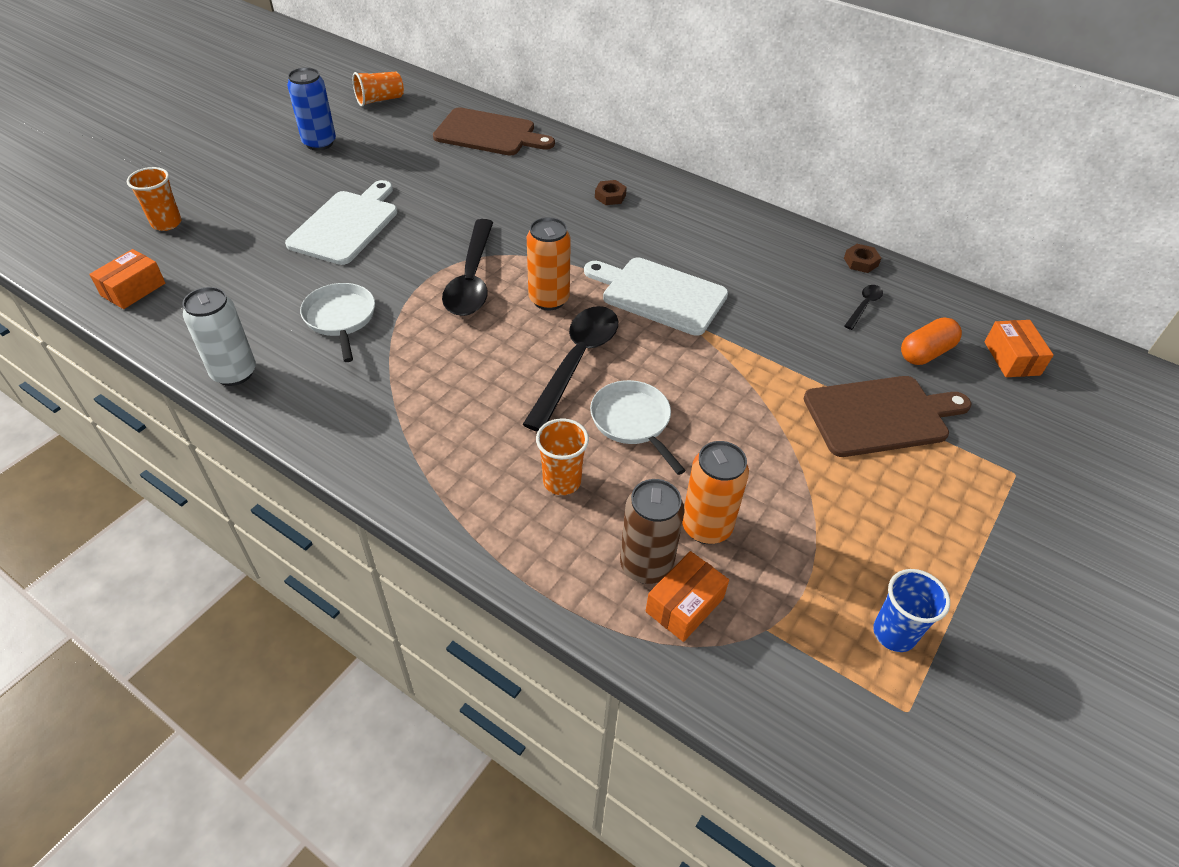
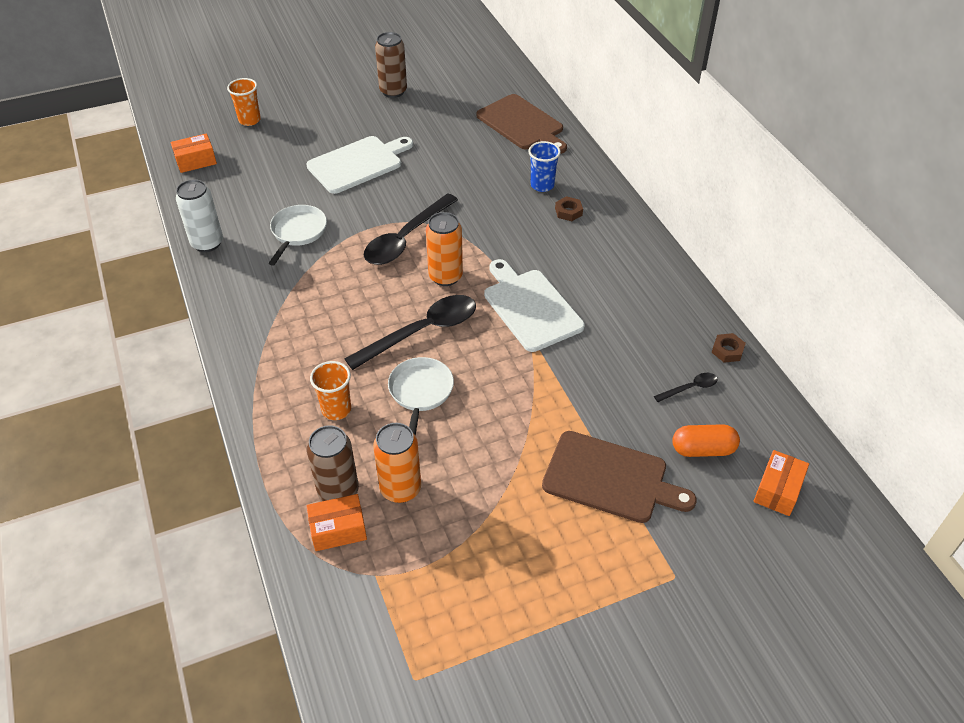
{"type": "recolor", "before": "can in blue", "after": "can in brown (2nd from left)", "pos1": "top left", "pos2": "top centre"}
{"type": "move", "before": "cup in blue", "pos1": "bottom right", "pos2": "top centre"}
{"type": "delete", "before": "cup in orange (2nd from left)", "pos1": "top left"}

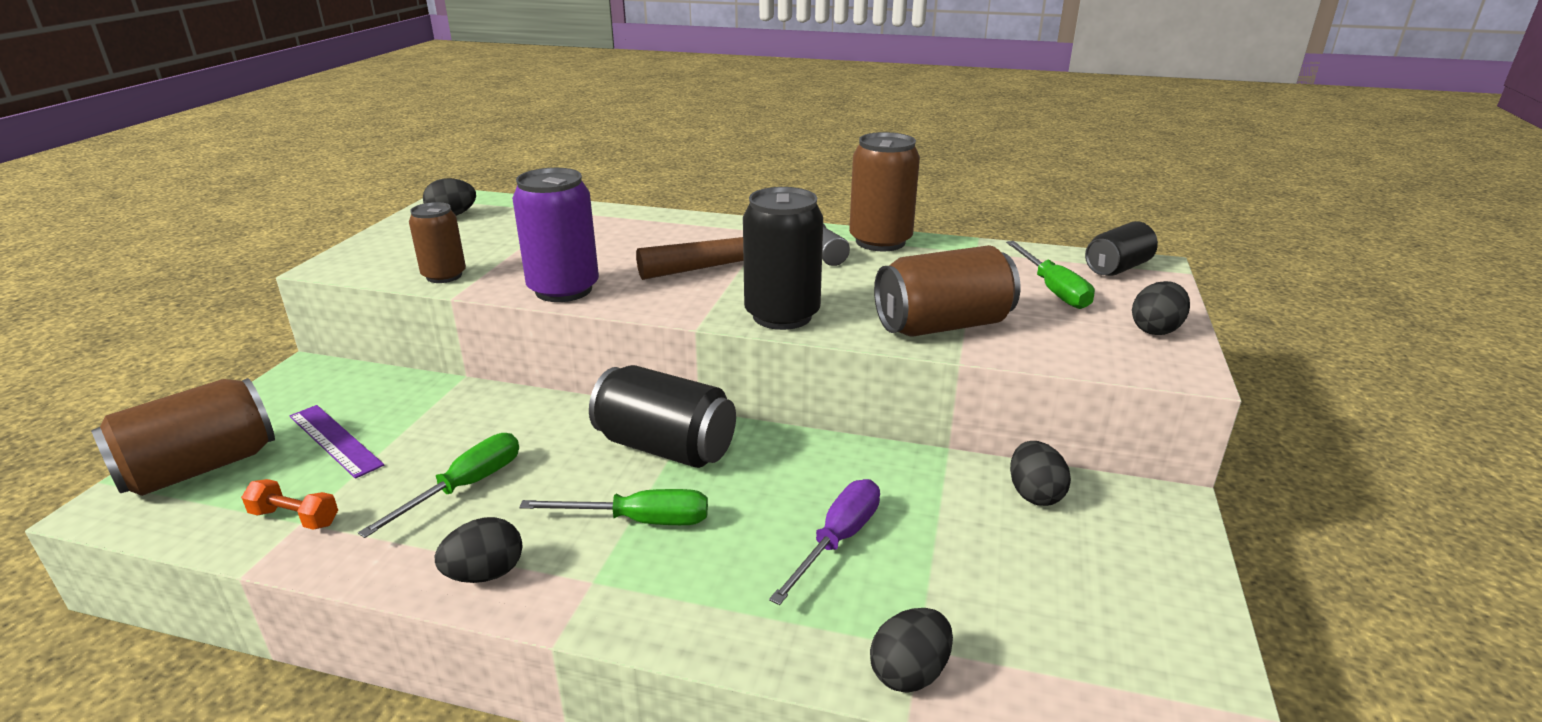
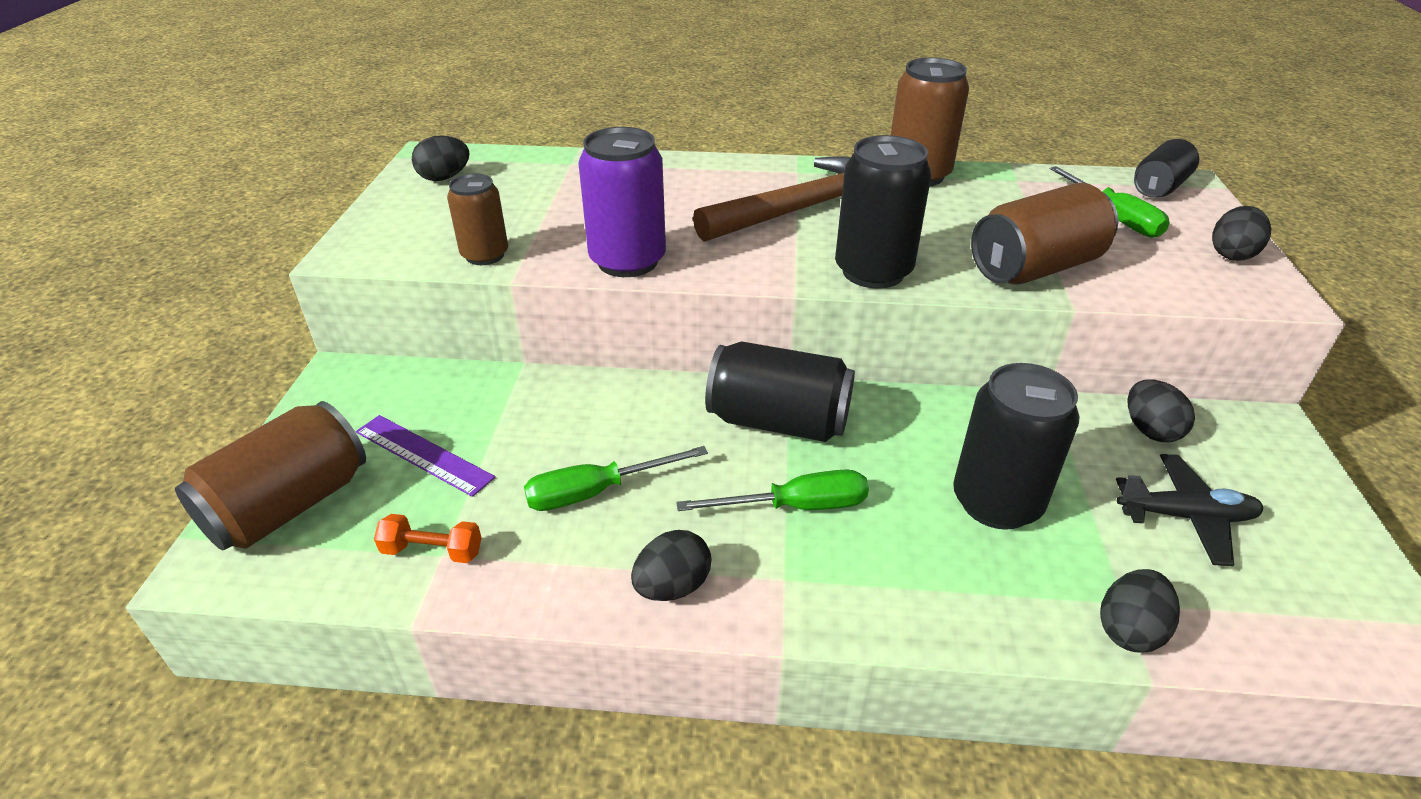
{"type": "rotate", "before": "screwdriver in green (1st from left)", "pos1": "bottom left", "pos2": "centre", "turn": -135}
{"type": "replace", "before": "screwdriver in purple", "after": "can in black (3rd from left)", "pos1": "bottom centre", "pos2": "middle right"}
{"type": "insert", "after": "plane in black", "pos2": "middle right"}

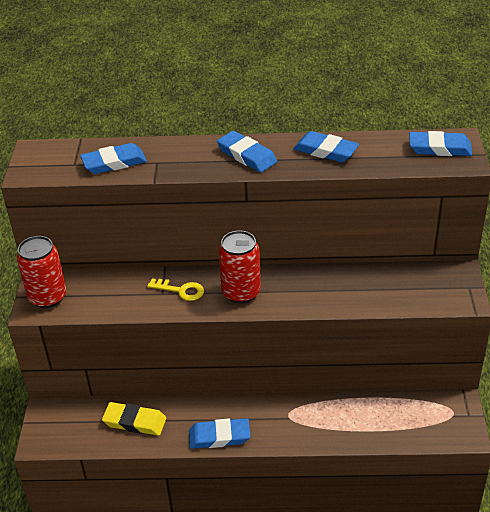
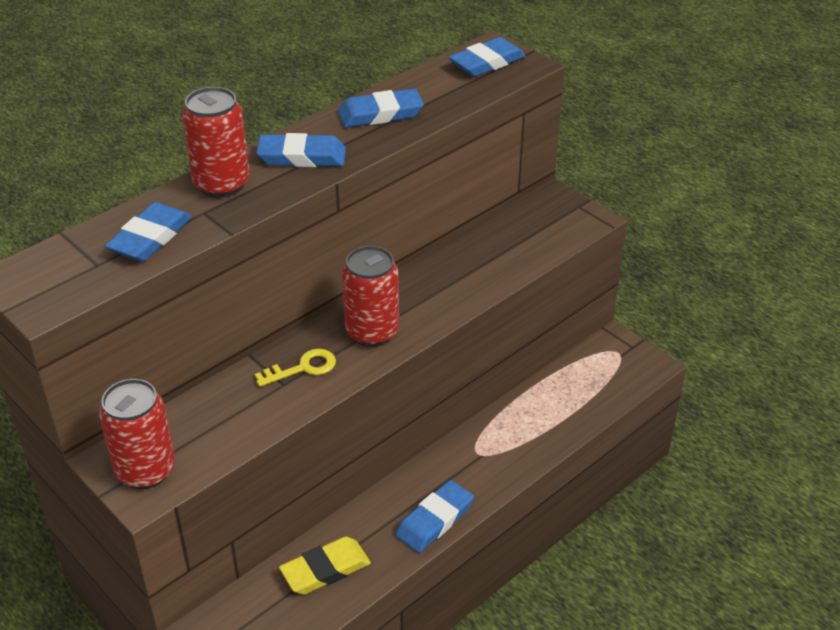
{"type": "insert", "after": "can in red (2nd from left)", "pos2": "top left"}

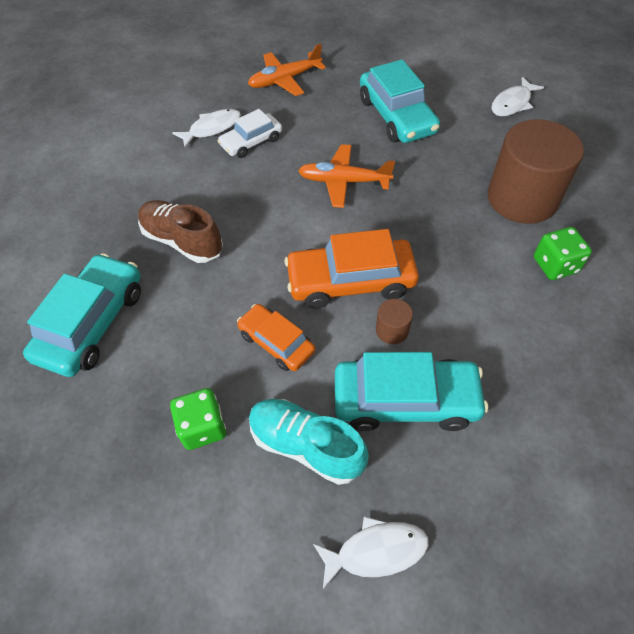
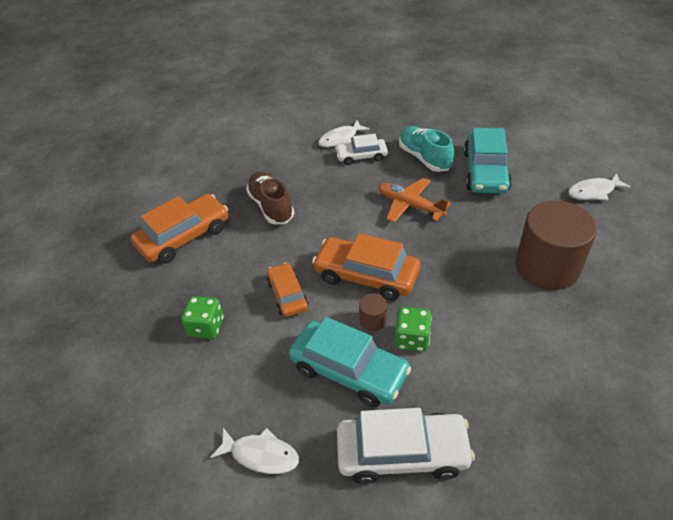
{"type": "recolor", "before": "car in turquoise (1st from left)", "after": "car in orange (1st from left)", "pos1": "middle left", "pos2": "middle left"}
{"type": "rotate", "before": "fish in white (1st from left in the first image)", "pos1": "top left", "pos2": "top centre", "turn": 150}
{"type": "insert", "after": "car in white (2nd from left)", "pos2": "bottom centre"}
{"type": "move", "before": "dice in green (2nd from left)", "pos1": "middle right", "pos2": "centre"}
{"type": "move", "before": "shoe in turquoise", "pos1": "bottom centre", "pos2": "top centre"}
{"type": "delete", "before": "plane in orange (1st from left)", "pos1": "top centre"}

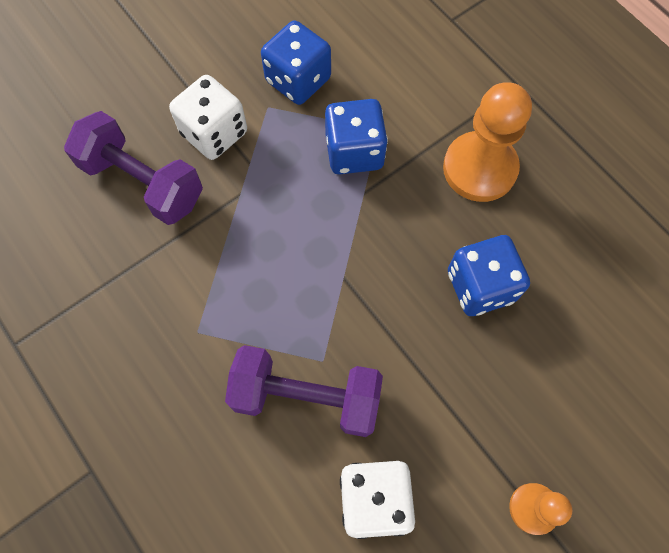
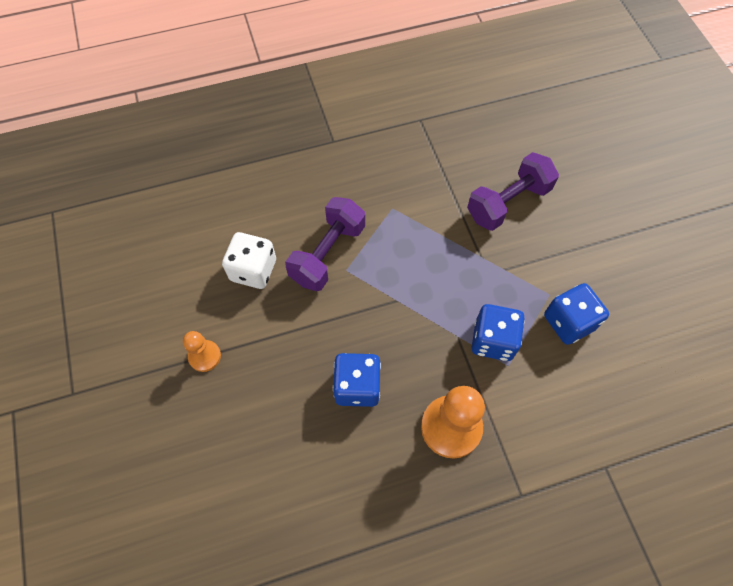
{"type": "delete", "before": "dice in white (1st from left)", "pos1": "top left"}

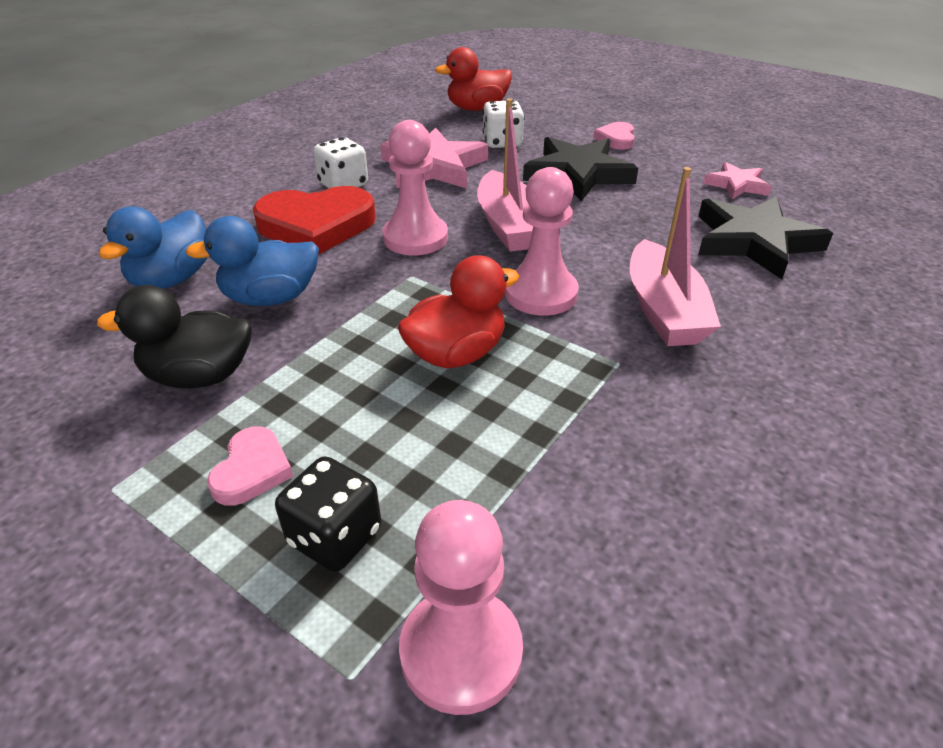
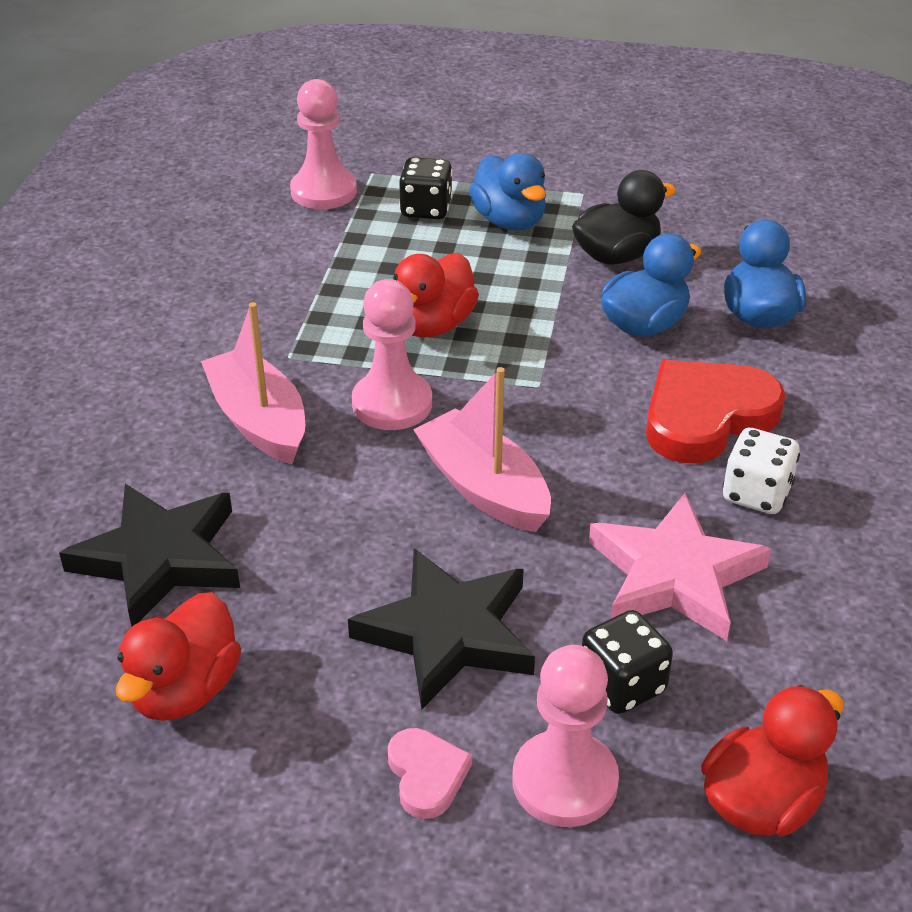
{"type": "replace", "before": "star in pink (2nd from left)", "after": "duck in red (1st from left)", "pos1": "top right", "pos2": "bottom left"}
{"type": "replace", "before": "heart in pink (1st from left)", "after": "duck in blue (1st from left)", "pos1": "middle left", "pos2": "top centre"}
{"type": "move", "before": "pawn in pink (1st from left in the first image)", "after": "pawn in pink (3rd from left)", "pos1": "top centre", "pos2": "bottom centre"}
{"type": "recolor", "before": "dice in white (2nd from left)", "after": "dice in black (2nd from left)", "pos1": "top centre", "pos2": "bottom right"}

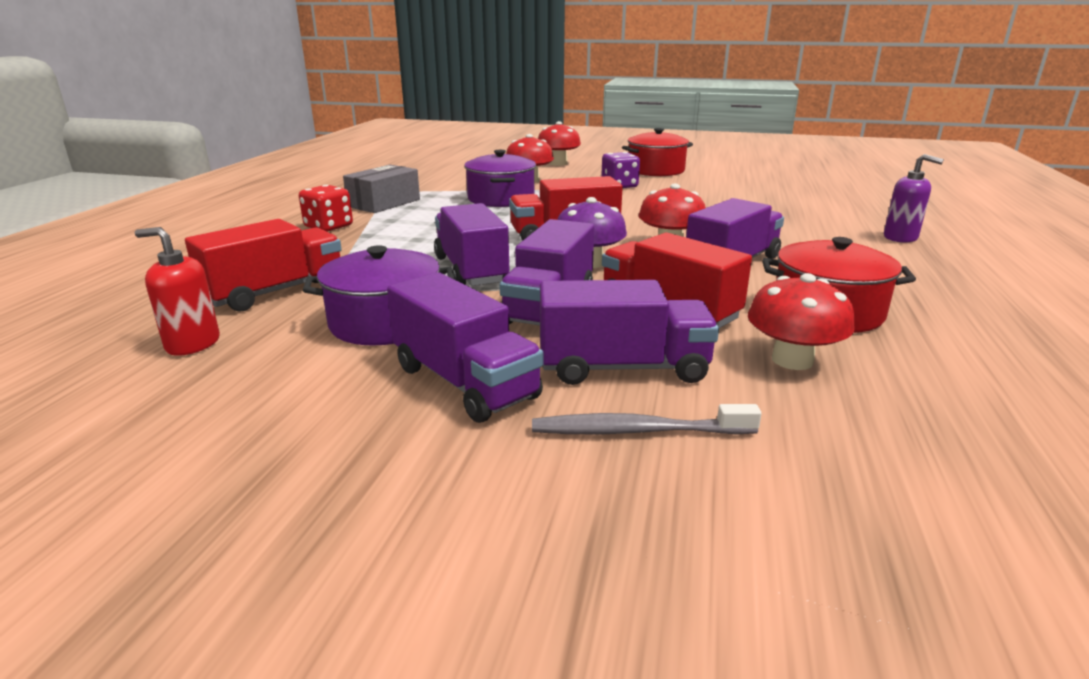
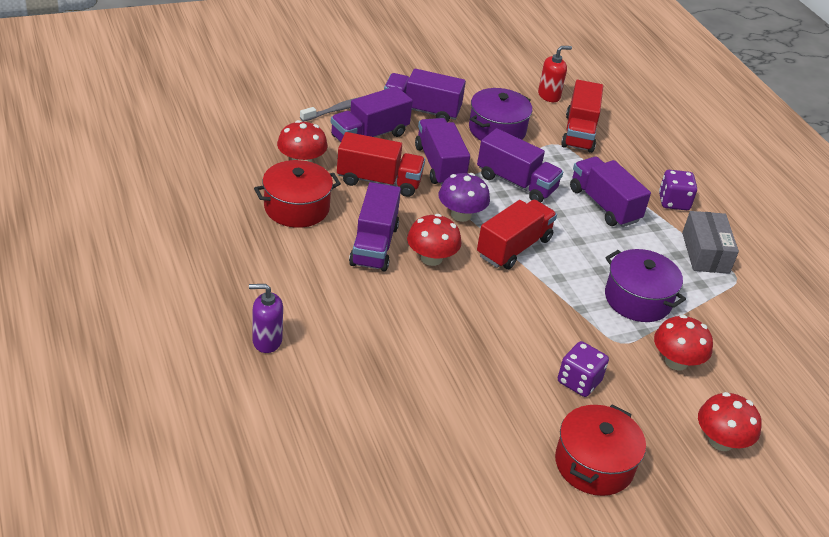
{"type": "insert", "after": "truck in purple (6th from left)", "pos2": "middle right"}
{"type": "recolor", "before": "dice in red", "after": "dice in purple (2nd from left)", "pos1": "top left", "pos2": "middle right"}

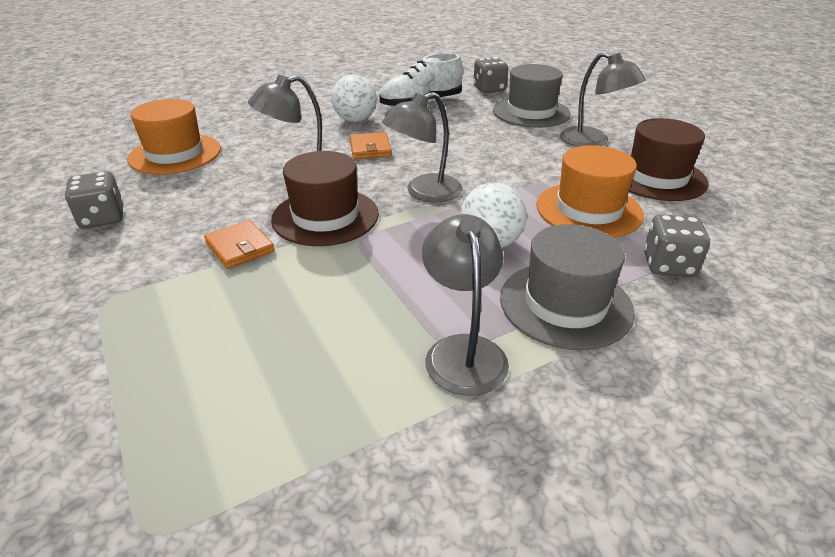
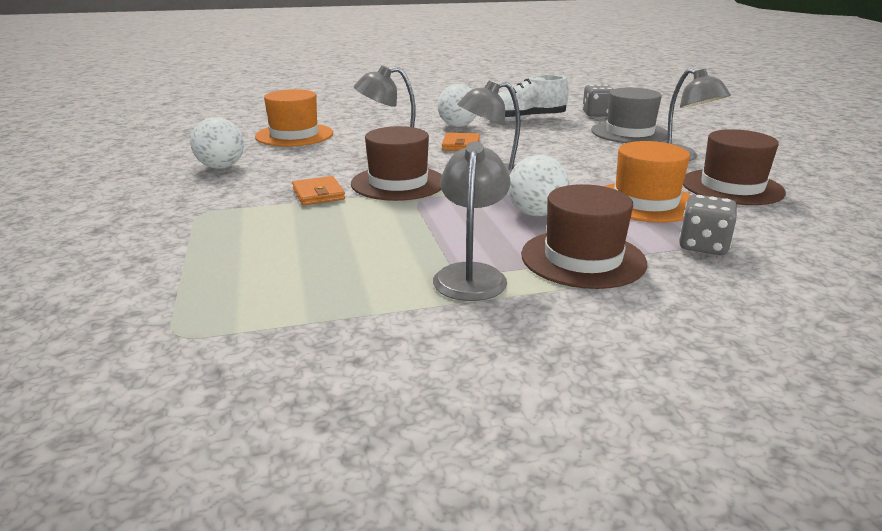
{"type": "replace", "before": "dice in grey (1st from left)", "after": "ball in white (1st from left)", "pos1": "middle left", "pos2": "top left"}
{"type": "recolor", "before": "hat in grey (2nd from left)", "after": "hat in brown (2nd from left)", "pos1": "middle right", "pos2": "centre"}

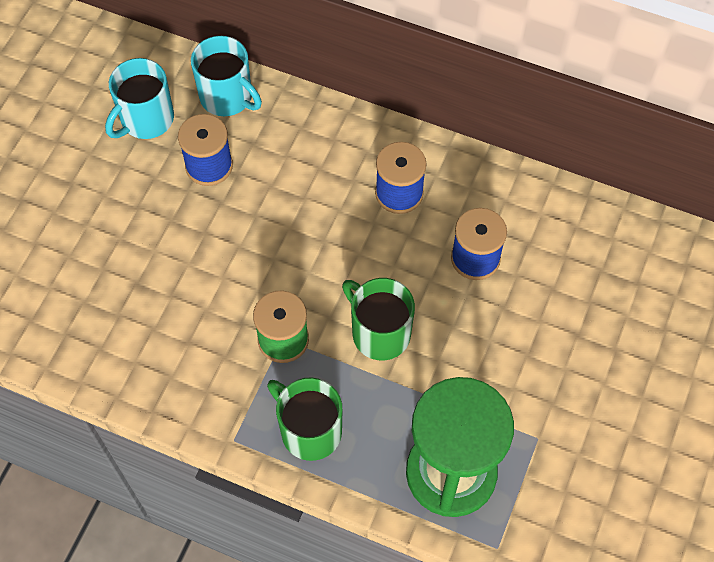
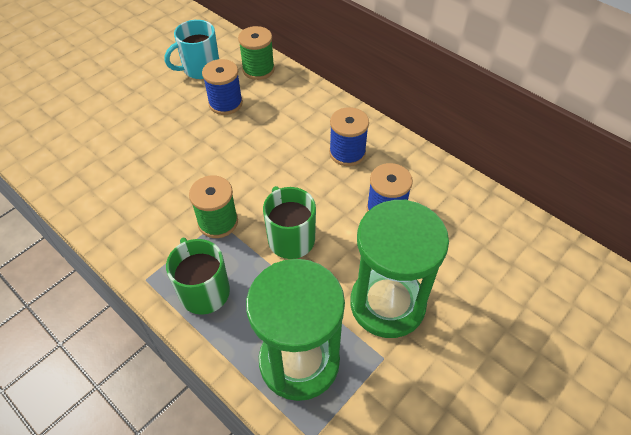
{"type": "replace", "before": "mug in turquoise (2nd from left)", "after": "spool in green (2nd from left)", "pos1": "top left", "pos2": "top centre"}
{"type": "insert", "after": "hourglass in green (2nd from left)", "pos2": "centre"}

